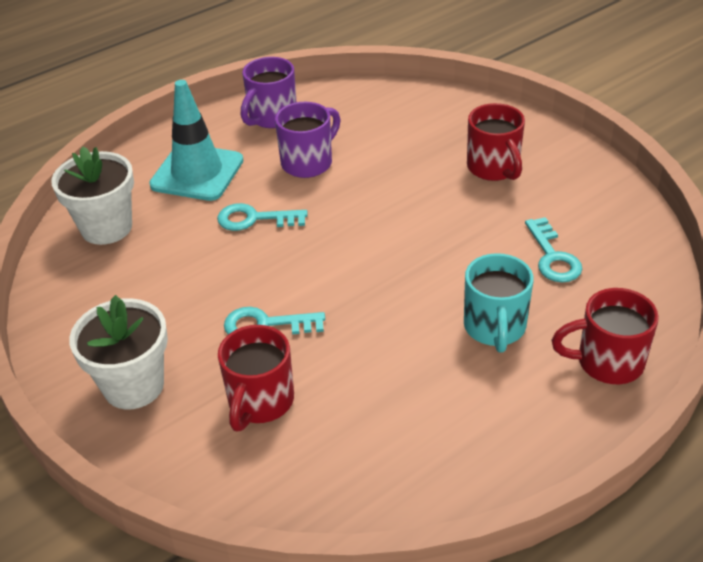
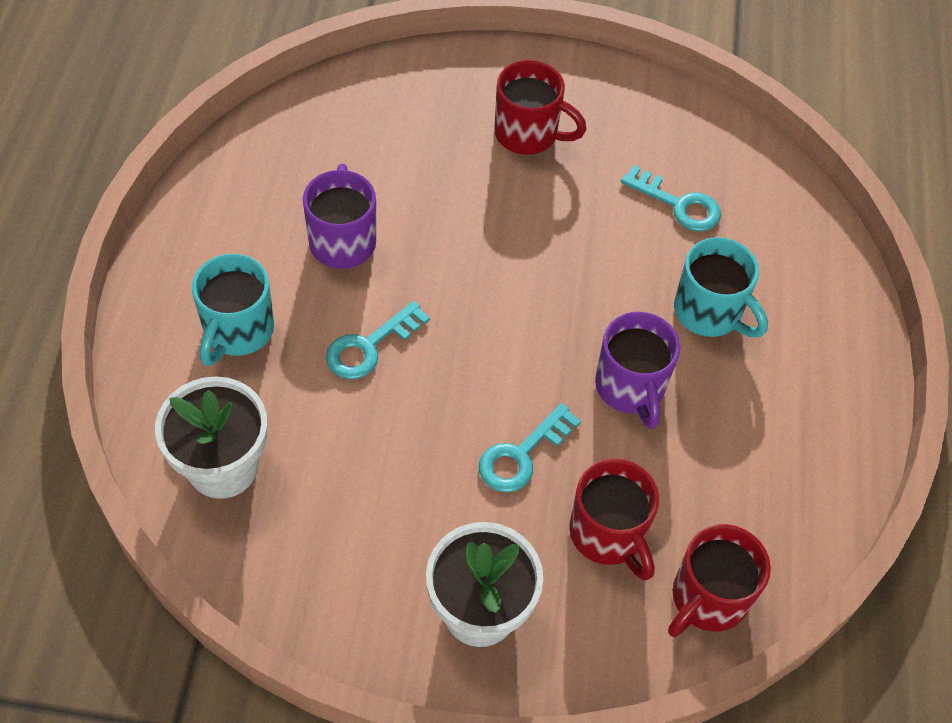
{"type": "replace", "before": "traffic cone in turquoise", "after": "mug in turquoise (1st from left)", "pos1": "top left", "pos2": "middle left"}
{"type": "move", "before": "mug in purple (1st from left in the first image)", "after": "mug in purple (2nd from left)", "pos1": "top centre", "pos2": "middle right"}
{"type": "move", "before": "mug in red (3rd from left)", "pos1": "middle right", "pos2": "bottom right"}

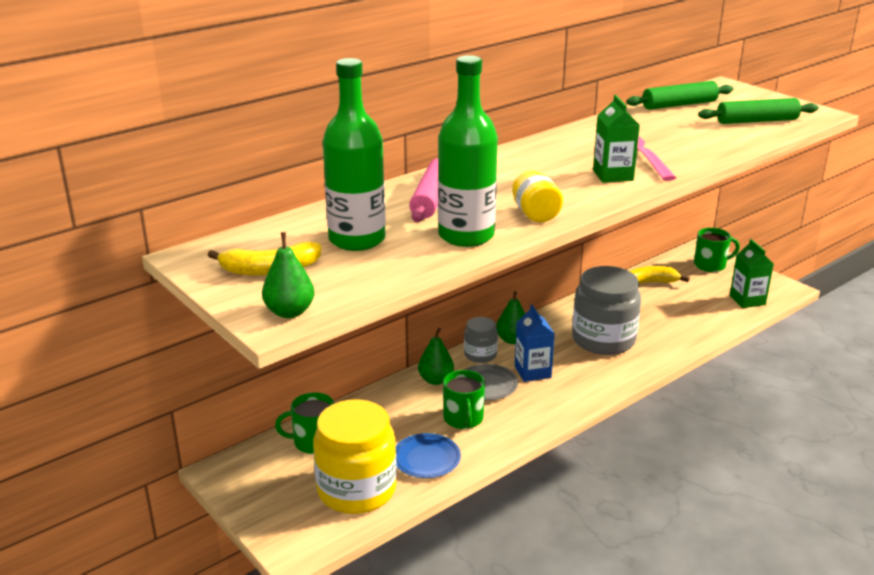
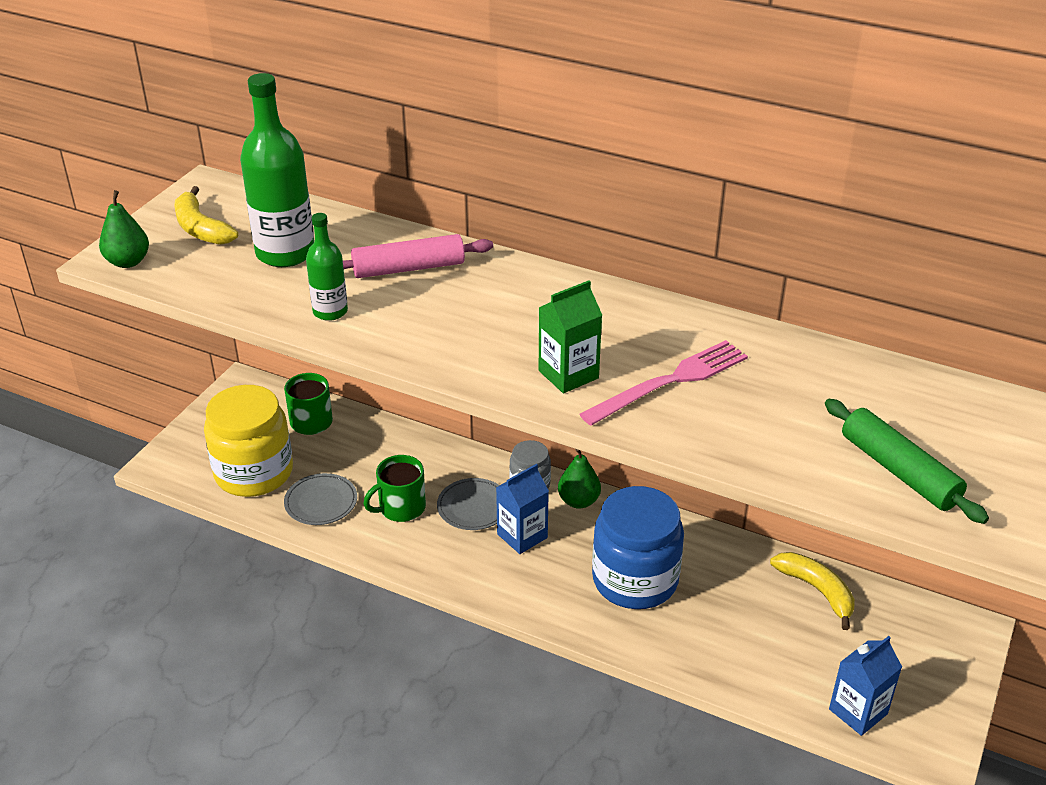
{"type": "recolor", "before": "plate in blue", "after": "plate in grey (1st from left)", "pos1": "bottom centre", "pos2": "middle left"}
{"type": "resize", "before": "bottle in green (2nd from left)", "pos1": "top centre", "pos2": "middle left", "scale": 0.55}
{"type": "recolor", "before": "jar in grey (2nd from left)", "after": "jar in blue", "pos1": "middle right", "pos2": "bottom centre"}
{"type": "recolor", "before": "carton in green (2nd from left)", "after": "carton in blue (2nd from left)", "pos1": "middle right", "pos2": "bottom right"}
{"type": "delete", "before": "pear in green (2nd from left)", "pos1": "centre"}
{"type": "delete", "before": "jar in yellow (2nd from left)", "pos1": "centre"}
{"type": "delete", "before": "rolling pin in green (1st from left)", "pos1": "top right"}
{"type": "delete", "before": "mug in green (3rd from left)", "pos1": "middle right"}

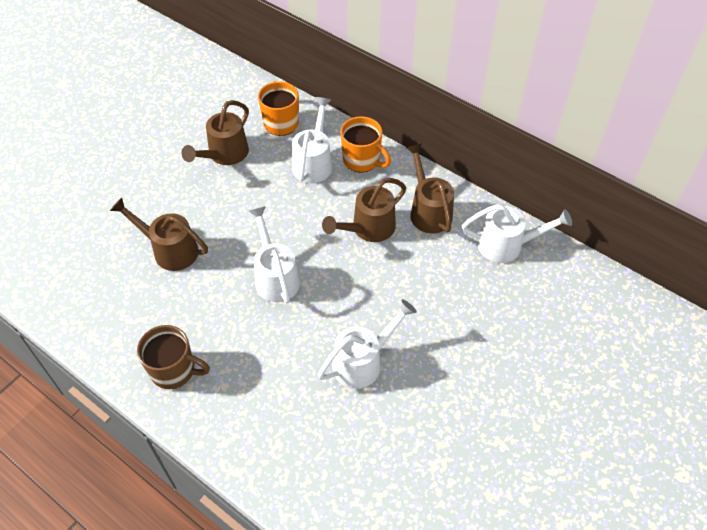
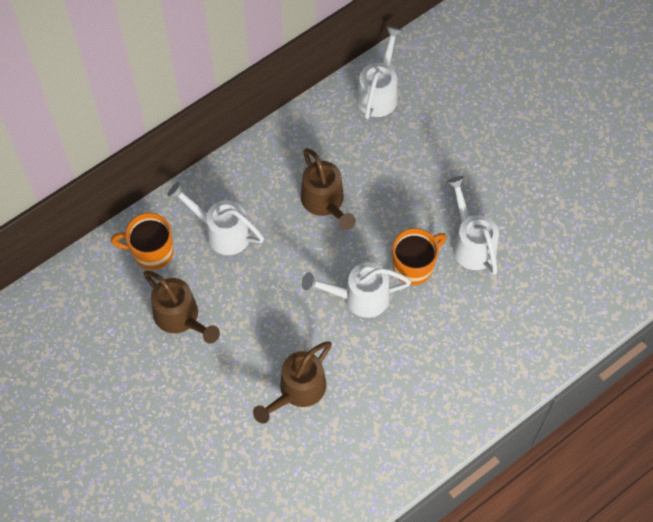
{"type": "move", "before": "mug in orange (2nd from left)", "pos1": "top centre", "pos2": "centre"}
{"type": "delete", "before": "mug in brown", "pos1": "bottom left"}
{"type": "delete", "before": "watering can in brown (4th from left)", "pos1": "centre"}

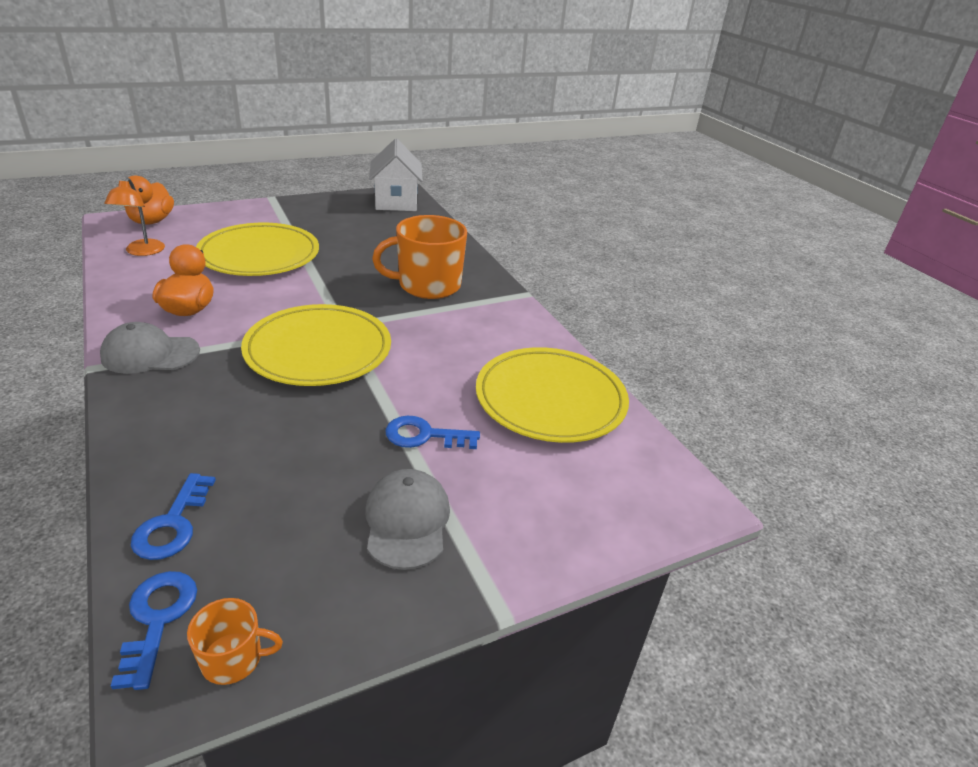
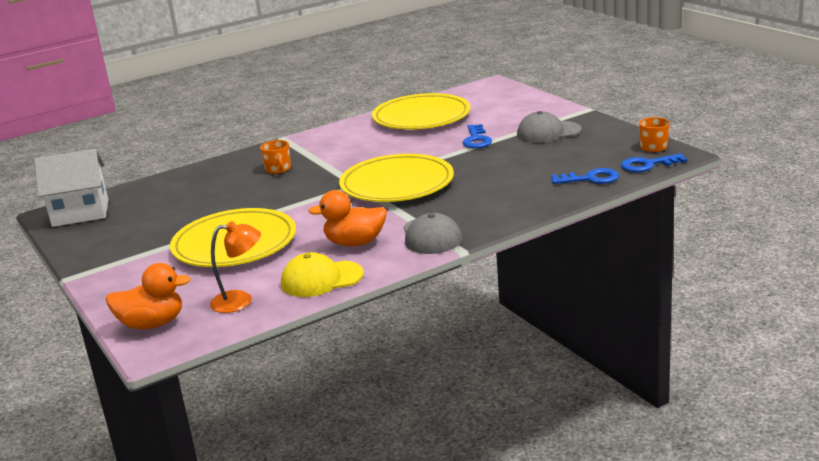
{"type": "resize", "before": "mug in orange (2nd from left in the first image)", "pos1": "centre", "pos2": "centre", "scale": 0.48}
{"type": "insert", "after": "cap in yellow", "pos2": "centre"}

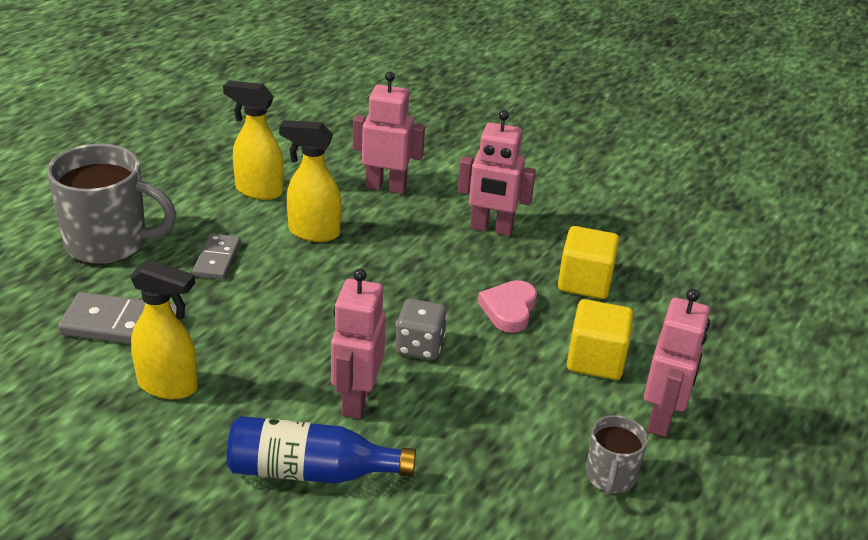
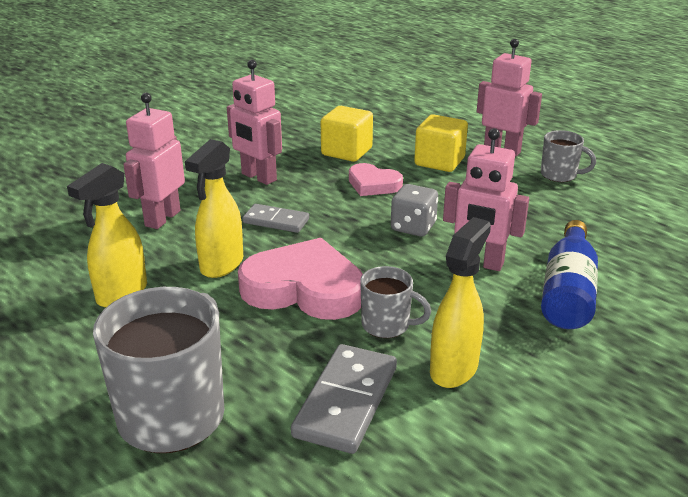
{"type": "rotate", "before": "robot in pink (3rd from left in the first image)", "pos1": "top centre", "pos2": "top centre", "turn": 105}
{"type": "insert", "after": "heart in pink (1st from left)", "pos2": "centre"}
{"type": "move", "before": "domino in grey (2nd from left in the first image)", "after": "domino in grey (1st from left)", "pos1": "middle left", "pos2": "centre"}
{"type": "insert", "after": "mug in grey (2nd from left)", "pos2": "centre"}

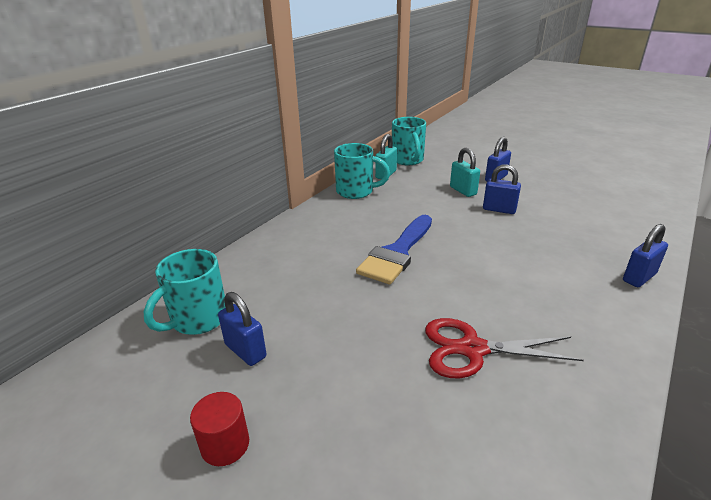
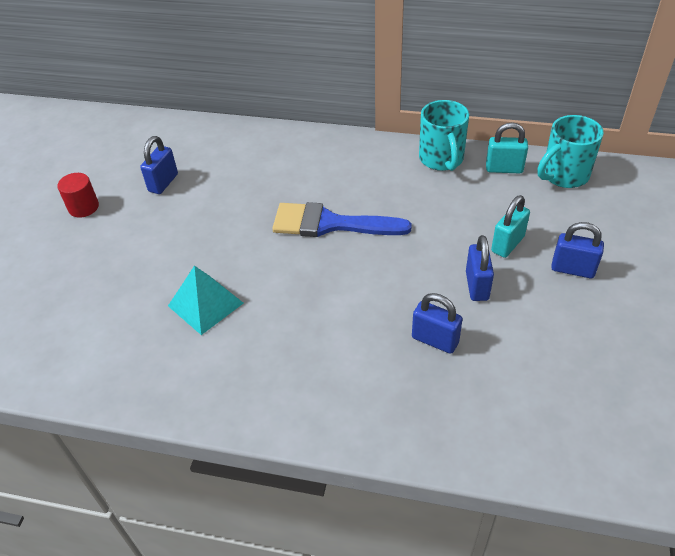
{"type": "replace", "before": "scissors in red", "after": "pyramid in turquoise", "pos1": "bottom right", "pos2": "middle left"}
{"type": "move", "before": "padlock in blue (4th from left in the first image)", "after": "padlock in blue (2nd from left)", "pos1": "middle right", "pos2": "centre"}
{"type": "delete", "before": "mug in turquoise (1st from left)", "pos1": "middle left"}

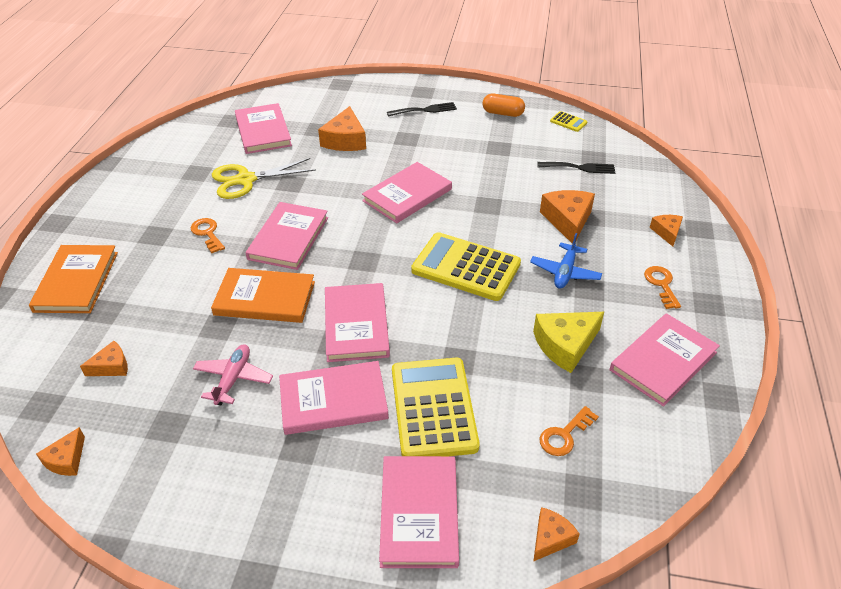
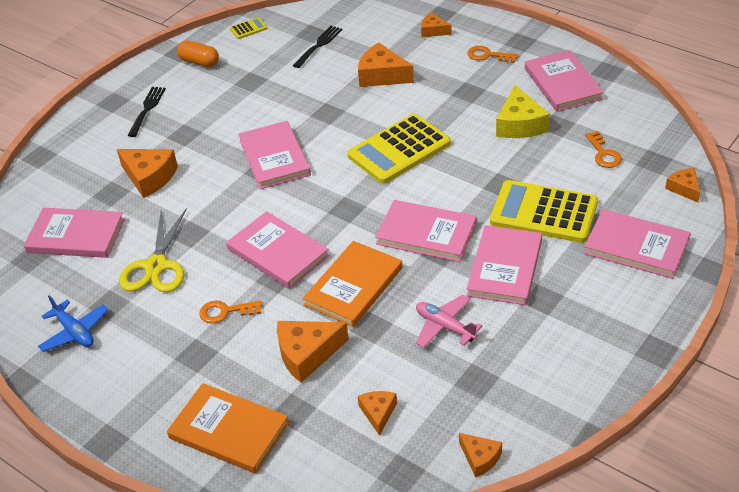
{"type": "move", "before": "plane in blue", "pos1": "middle right", "pos2": "middle left"}
{"type": "rotate", "before": "capsule in orange", "pos1": "top centre", "pos2": "top left", "turn": 75}
{"type": "insert", "after": "cheese in orange (2nd from left)", "pos2": "bottom centre"}

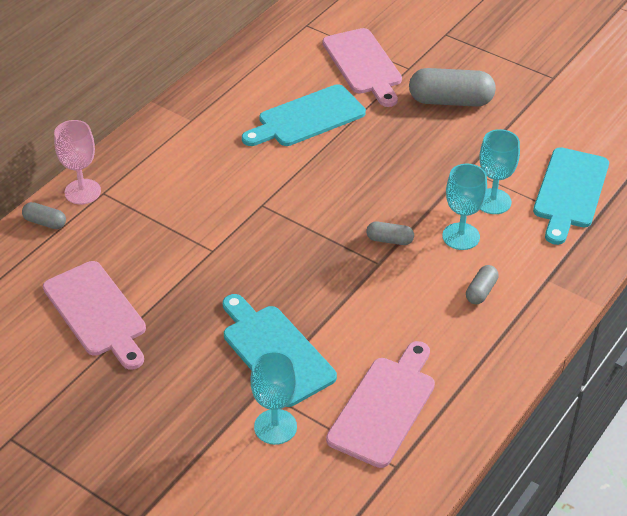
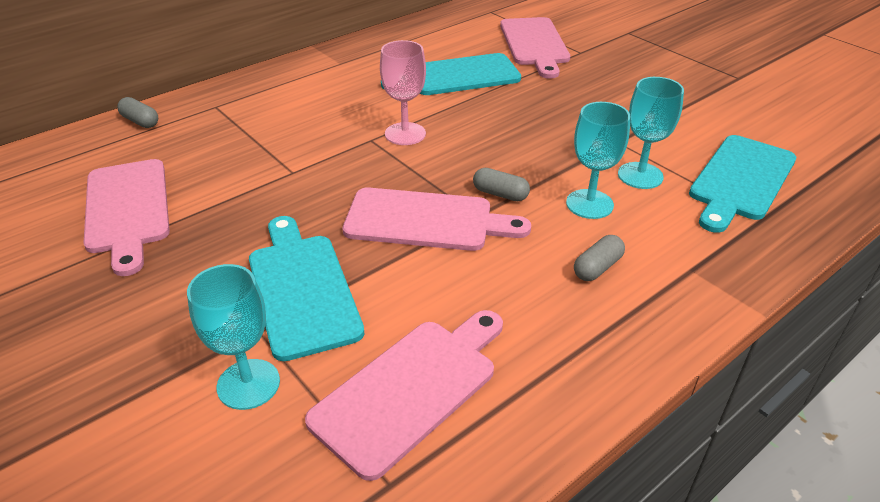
{"type": "insert", "after": "cutting board in pink (3rd from left)", "pos2": "centre"}
{"type": "move", "before": "goblet in pink", "pos1": "top left", "pos2": "top centre"}
{"type": "delete", "before": "capsule in grey (3rd from left)", "pos1": "top right"}

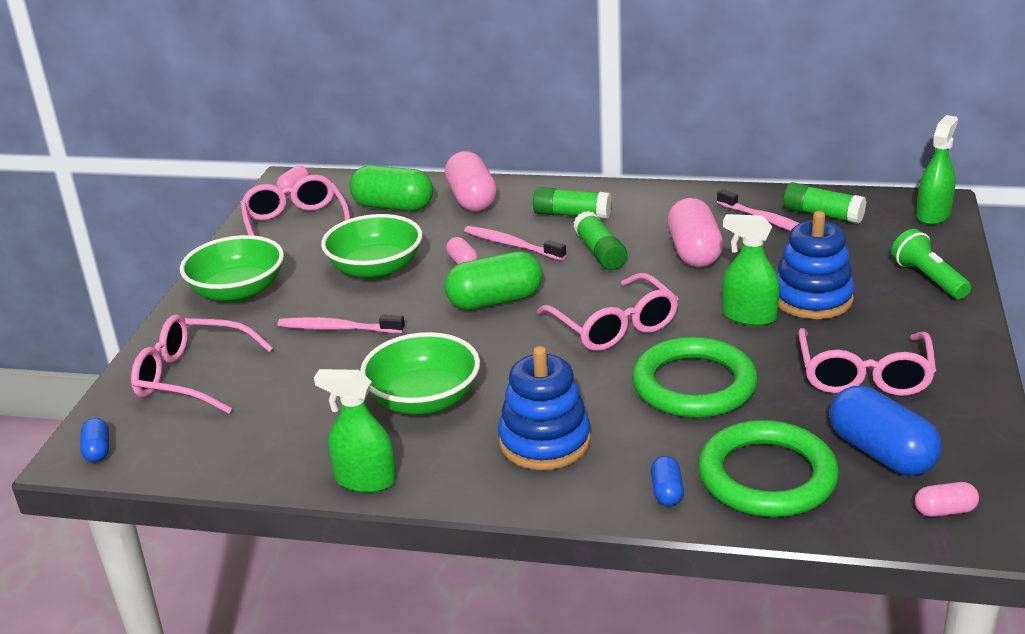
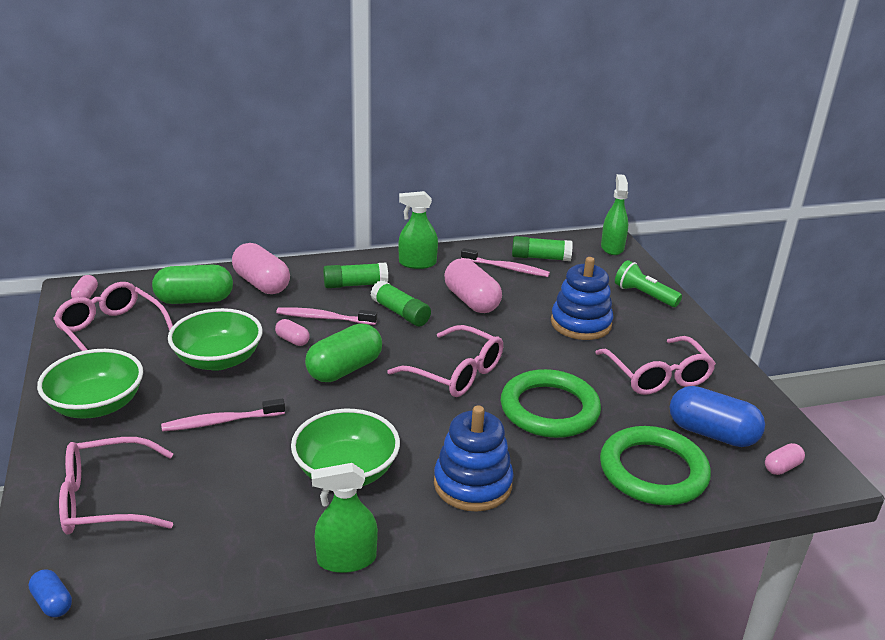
{"type": "move", "before": "spray bottle in green (2nd from left)", "pos1": "middle right", "pos2": "centre"}
{"type": "delete", "before": "capsule in blue (2nd from left)", "pos1": "bottom centre"}

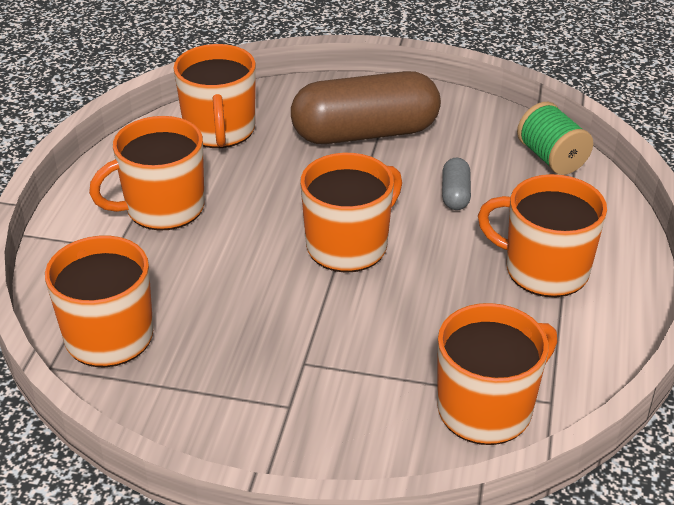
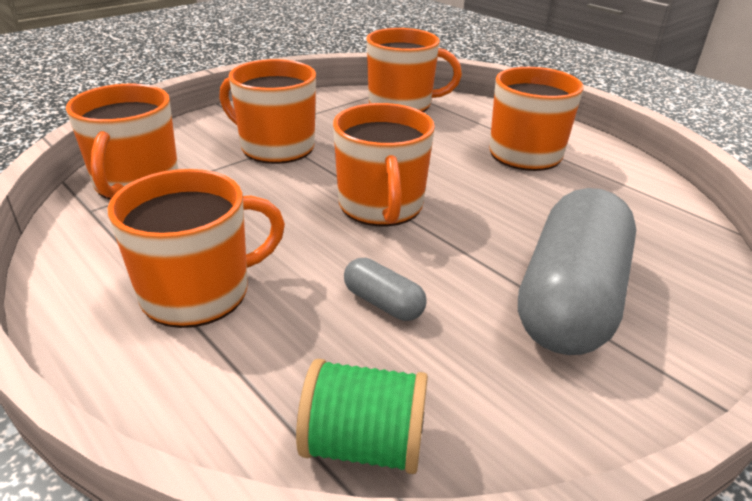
{"type": "move", "before": "mug in orange (3rd from left)", "pos1": "top left", "pos2": "top centre"}
{"type": "recolor", "before": "capsule in brown", "after": "capsule in grey (2nd from left)", "pos1": "top centre", "pos2": "middle right"}

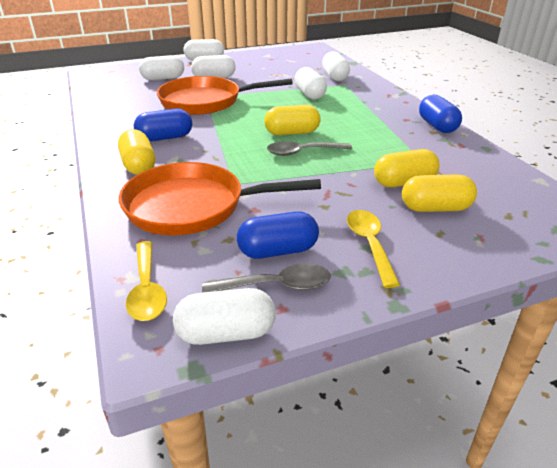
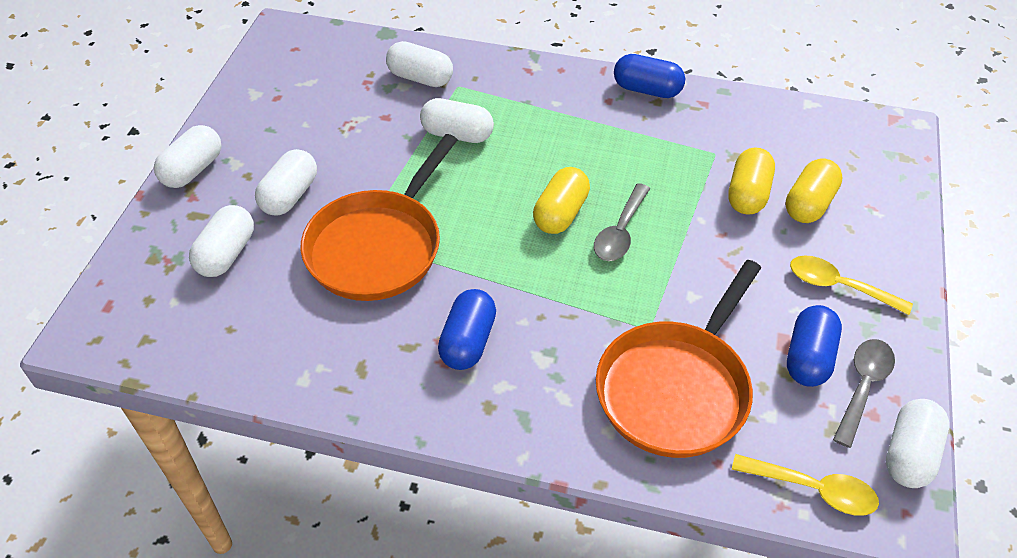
{"type": "delete", "before": "capsule in yellow (1st from left)", "pos1": "top left"}

